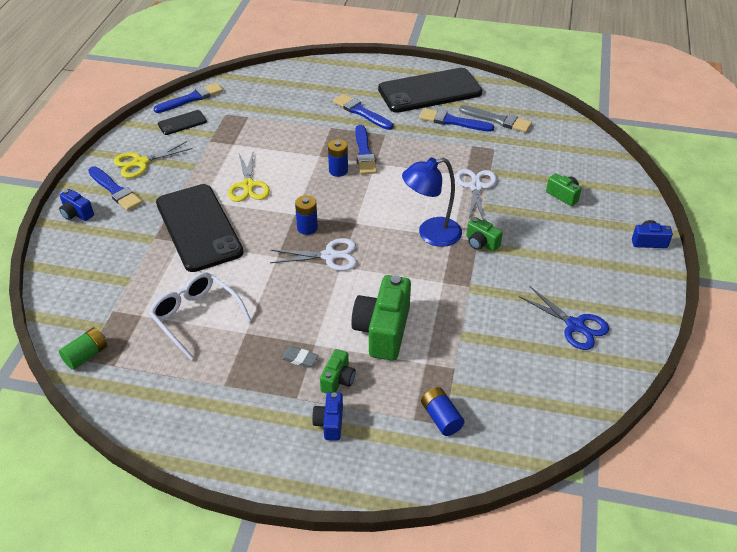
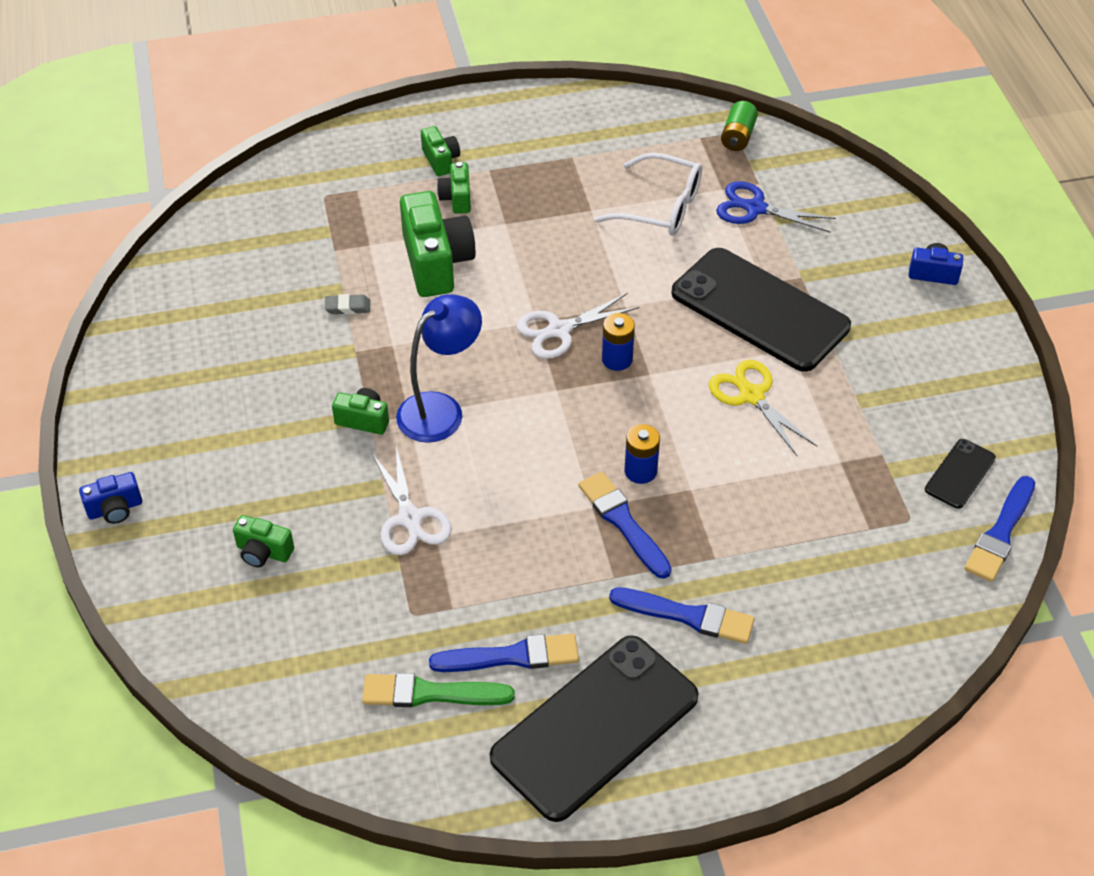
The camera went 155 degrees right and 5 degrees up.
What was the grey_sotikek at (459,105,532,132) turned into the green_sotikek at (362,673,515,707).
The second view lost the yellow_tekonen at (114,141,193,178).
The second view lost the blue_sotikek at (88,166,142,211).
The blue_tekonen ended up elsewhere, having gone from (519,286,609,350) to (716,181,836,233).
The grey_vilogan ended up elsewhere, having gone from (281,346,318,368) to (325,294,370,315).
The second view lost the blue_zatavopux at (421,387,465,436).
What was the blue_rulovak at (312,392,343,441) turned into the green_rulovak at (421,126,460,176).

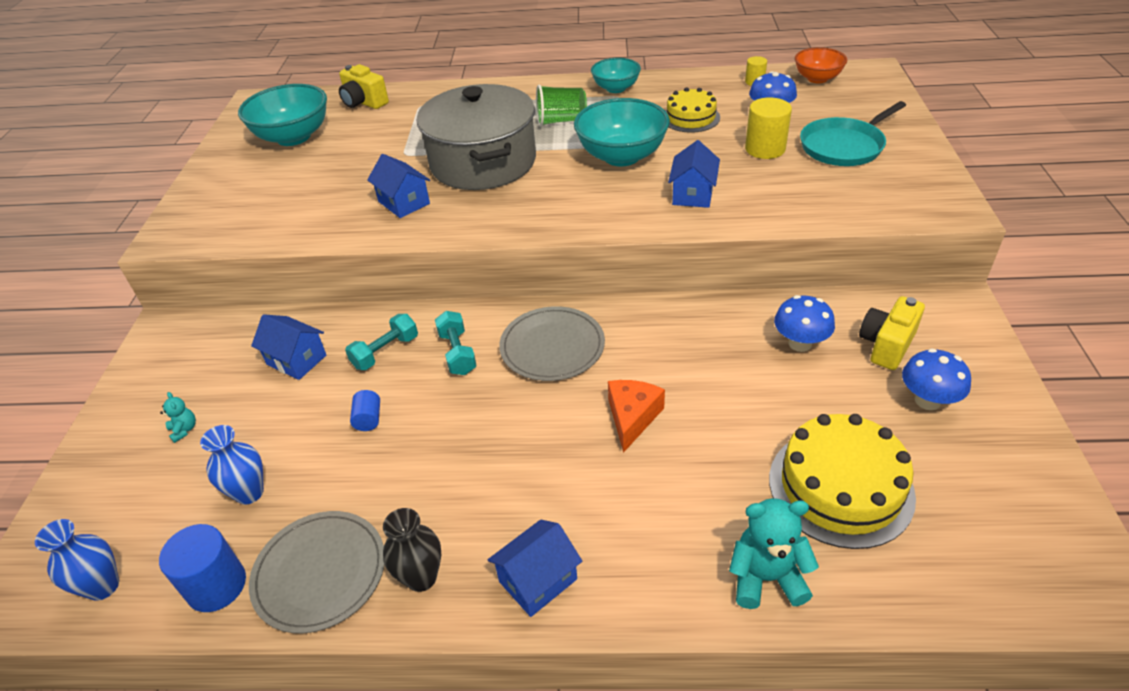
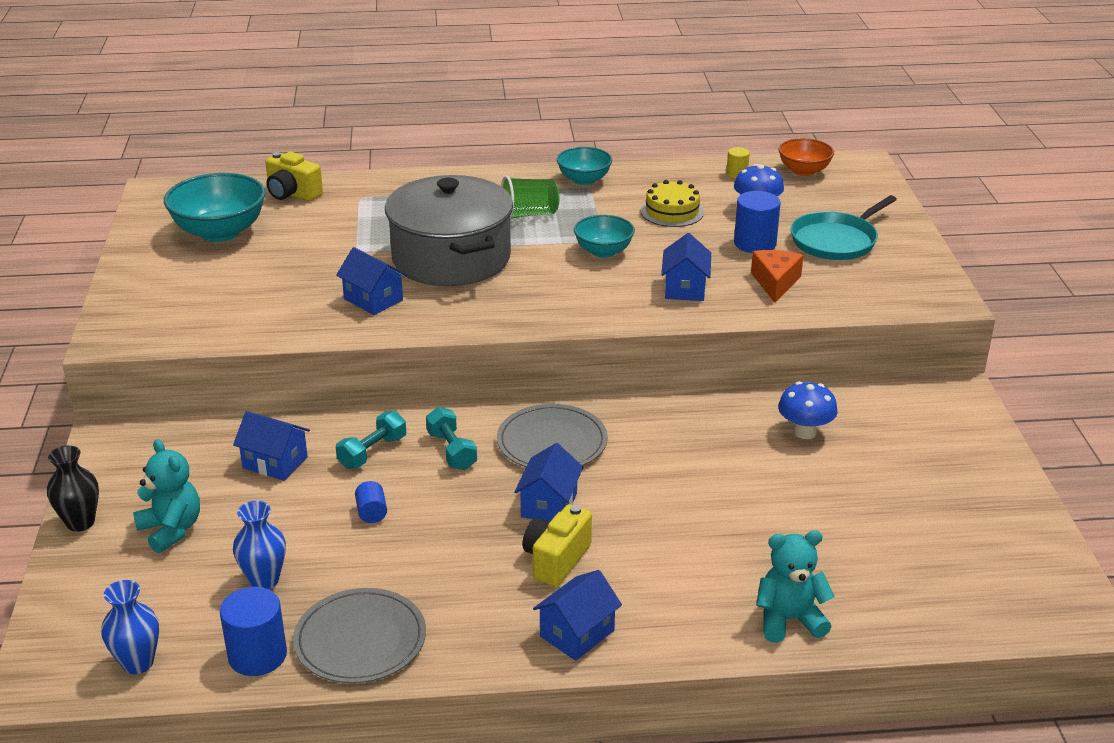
The camera went 10 degrees left and 10 degrees down.
What was the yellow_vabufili at (745,97,792,159) turned into the blue_vabufili at (734,191,781,253).
The size of the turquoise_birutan at (574,98,670,166) changed by a factor of 0.60.
The yellow_rulovak ended up elsewhere, having gone from (859,296,925,370) to (522,504,592,587).
The second view lost the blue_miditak at (902,349,971,410).
The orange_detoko ended up elsewhere, having gone from (608,380,665,453) to (751,250,804,303).
The size of the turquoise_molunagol at (160,392,196,443) changed by a factor of 2.01.
The second view lost the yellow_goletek at (769,414,916,549).
The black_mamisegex ended up elsewhere, having gone from (383,508,441,592) to (47,445,99,532).
The second view gained the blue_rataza at (514,443,583,522).

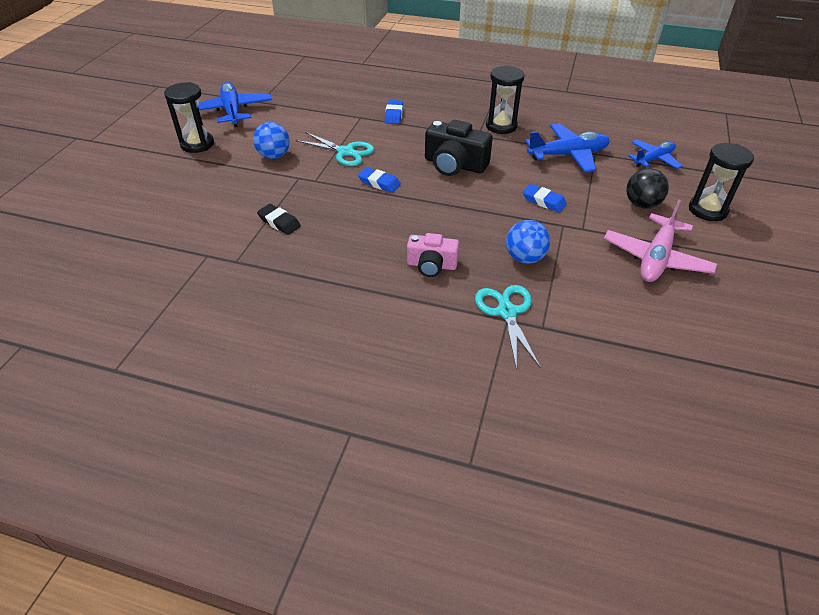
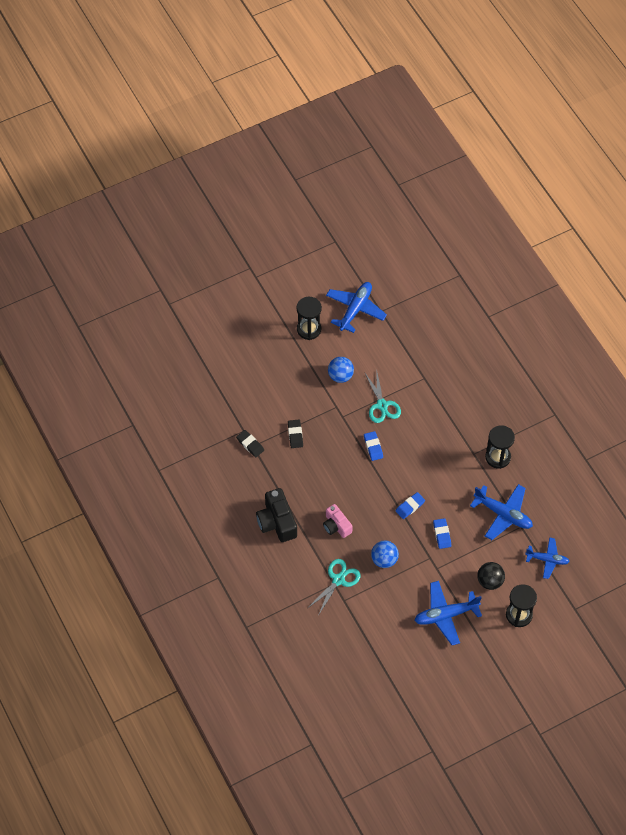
The camera went 45 degrees right and 15 degrees up.
The blue_vilogan ended up elsewhere, having gone from (385,100,403,124) to (396,492,425,519).
The black_rulovak ended up elsewhere, having gone from (425,120,493,176) to (256,488,297,542).
What was the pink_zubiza at (604,199,717,282) turned into the blue_zubiza at (414,581,482,645).
The second view gained the black_vilogan at (236,430,264,457).

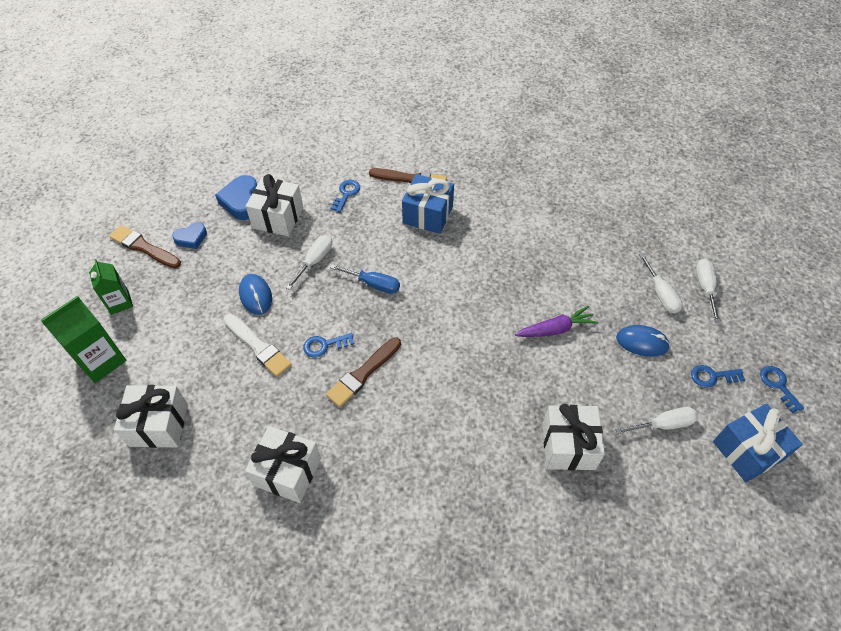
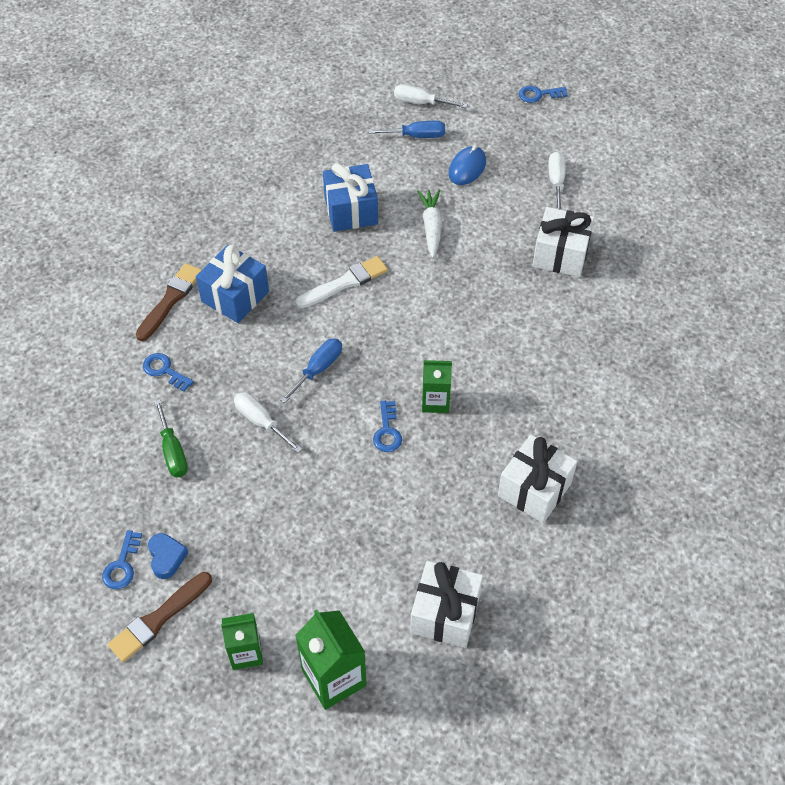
The camera went 75 degrees left and 0 degrees up.
Where the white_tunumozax stood at (246,174,303,236), the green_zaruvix came to stand at (154,399,188,477).
The second view lost the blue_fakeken at (215,175,257,220).
What was the white_zaruvix at (639,253,682,313) turned into the blue_zaruvix at (368,121,445,138).
The second view lost the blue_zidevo at (239,274,272,315).
What was the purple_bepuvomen at (515,306,598,337) turned into the white_bepuvomen at (417,189,442,258).
The white_sotikek ended up elsewhere, having gone from (224,314,292,377) to (295,256,388,308).
Where the brown_sotikek stood at (326,337,401,407), the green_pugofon came to stand at (422,360,452,413).
The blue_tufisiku ended up elsewhere, having gone from (691,365,745,388) to (102,530,142,589).
The blue_tunumozax ended up elsewhere, having gone from (713,403,803,482) to (323,163,378,232).

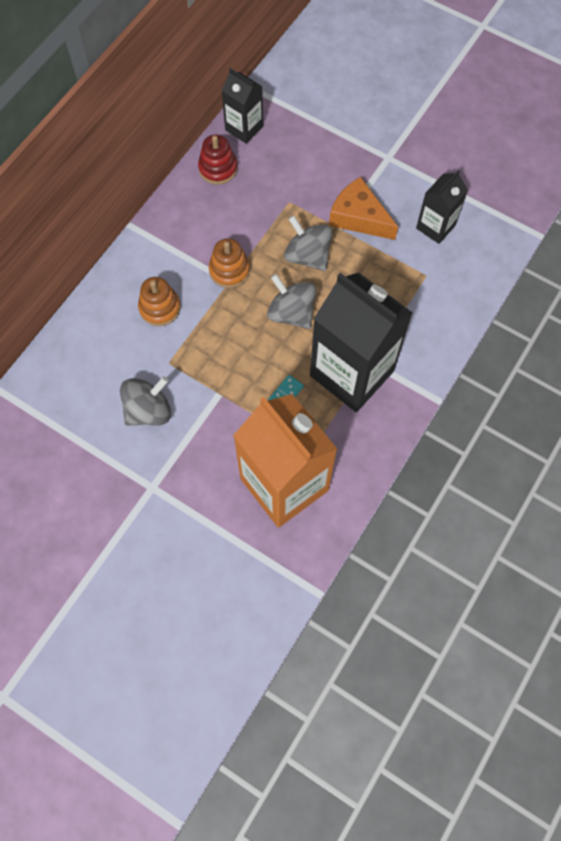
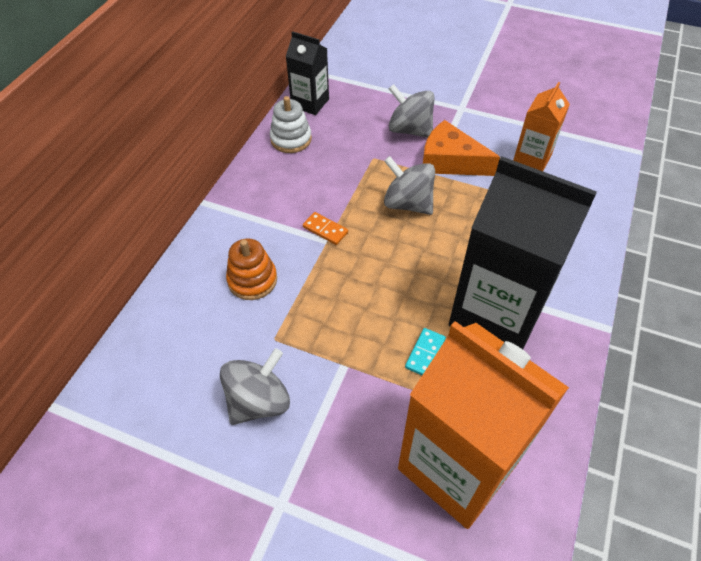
The camera went 10 degrees left and 15 degrees down.
What was the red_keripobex at (198,134,237,185) turned into the white_keripobex at (270,96,312,153).
What was the black_pugofon at (416,170,468,244) turned into the orange_pugofon at (513,82,570,171).
Where the orange_keripobex stood at (209,238,250,288), the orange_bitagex came to stand at (303,212,348,245).
The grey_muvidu ended up elsewhere, having gone from (267,274,316,329) to (389,84,435,138).

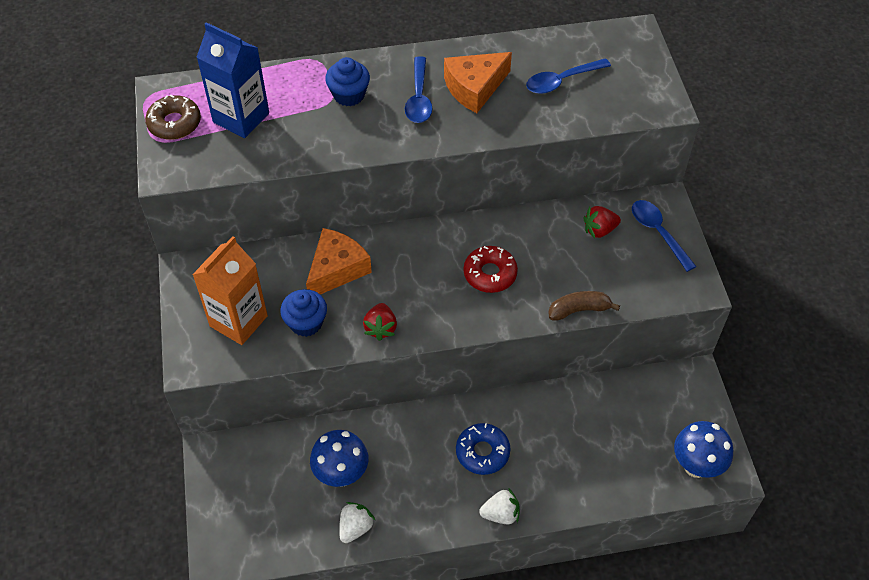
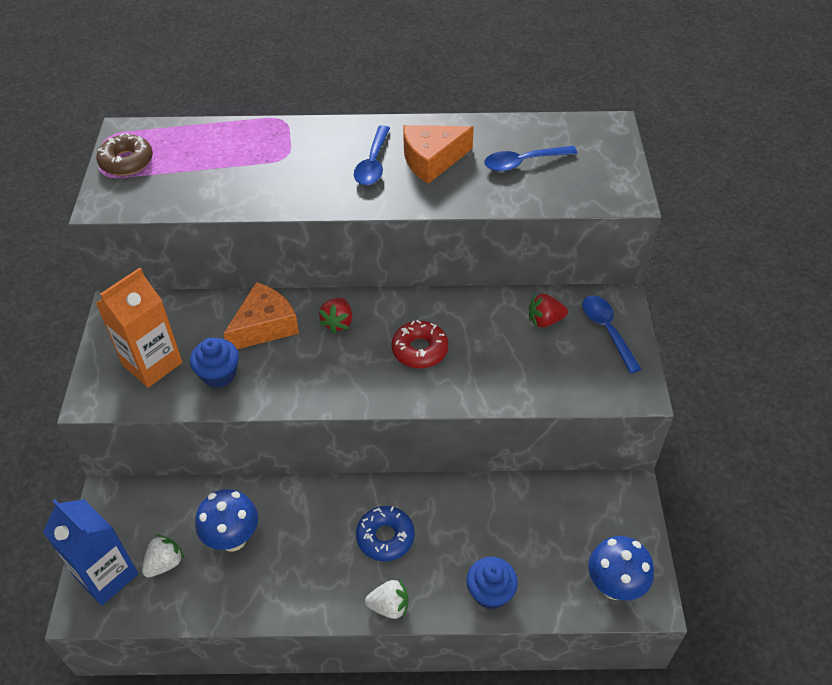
The camera went 10 degrees right and 5 degrees down.
The blue_pugofon ended up elsewhere, having gone from (196,22,269,138) to (43,499,138,606).
The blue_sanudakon ended up elsewhere, having gone from (325,57,370,106) to (466,557,518,609).
The second view lost the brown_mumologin at (548,291,620,321).
The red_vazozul ended up elsewhere, having gone from (363,303,397,341) to (319,298,352,333).
The white_vazozul ended up elsewhere, having gone from (339,502,376,543) to (142,534,184,578).

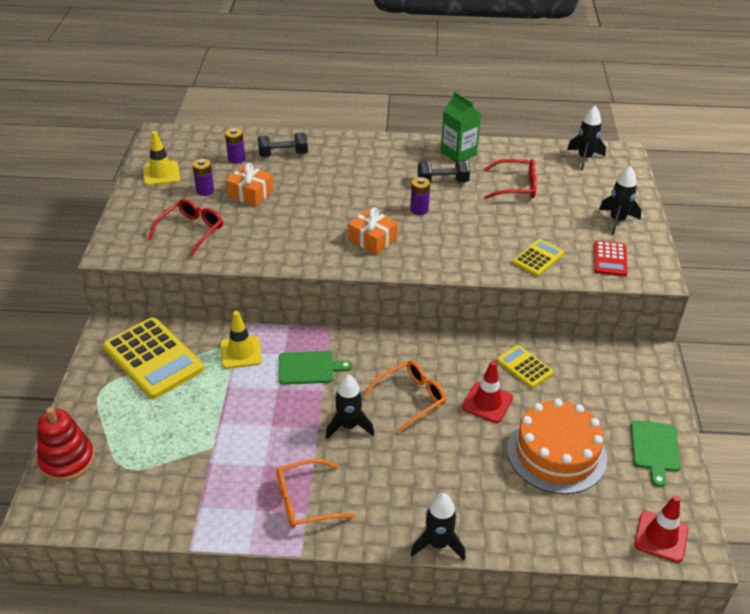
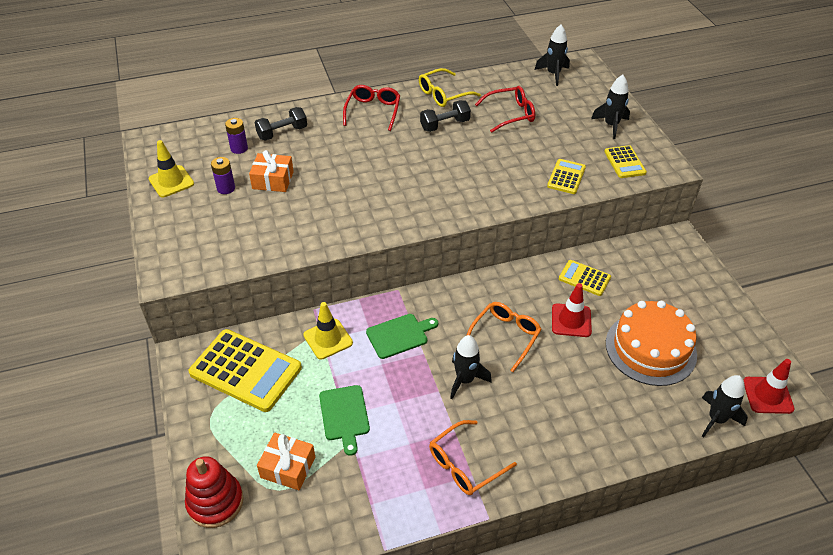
The camera went 20 degrees left and 5 degrees up.
Where the green_pugofon stood at (441,91,481,162), the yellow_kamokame came to stand at (419,68,481,107).
The second view lost the purple_zatavopux at (410,177,430,215).
The red_kamokame ended up elsewhere, having gone from (148,199,223,258) to (343,85,400,131).
The orange_tunumozax ended up elsewhere, having gone from (348,207,398,255) to (257,433,315,490).
What was the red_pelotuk at (594,241,628,276) turned into the yellow_pelotuk at (604,145,647,178).
The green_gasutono ended up elsewhere, having gone from (631,420,681,487) to (319,385,370,456).
The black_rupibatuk ended up elsewhere, having gone from (410,493,466,560) to (702,375,748,438).

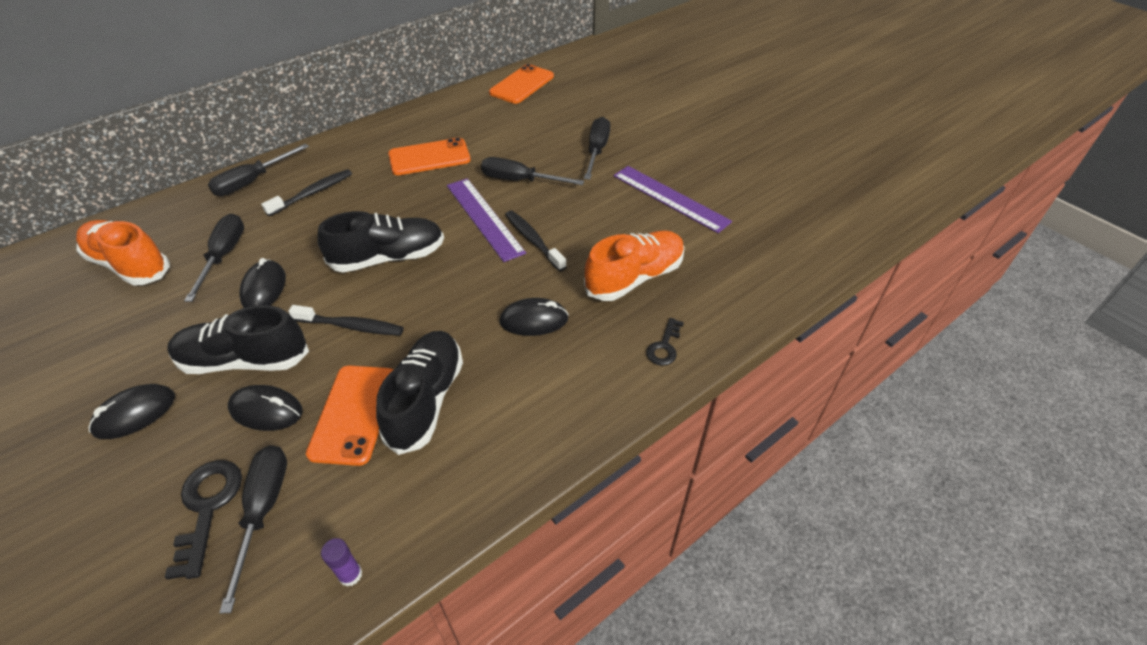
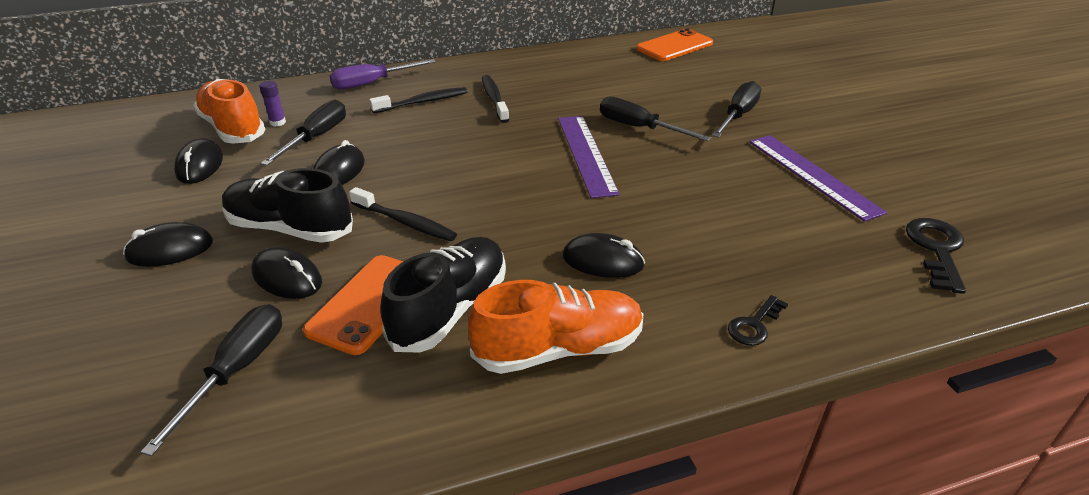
The camera went 20 degrees right and 10 degrees down.
The second view lost the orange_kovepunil at (388,137,471,175).
What was the black_zaruvix at (208,144,309,196) turned into the purple_zaruvix at (330,59,436,90).
The second view lost the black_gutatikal at (317,211,444,272).
The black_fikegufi ended up elsewhere, having gone from (505,211,567,271) to (482,75,509,123).
The orange_gutatikal ended up elsewhere, having gone from (584,230,685,301) to (468,280,643,374).
The black_tufisiku ended up elsewhere, having gone from (165,460,242,579) to (906,218,966,294).
The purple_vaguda ended up elsewhere, having gone from (321,538,362,586) to (259,81,286,127).
The second view gained the black_zidevo at (174,138,223,184).

